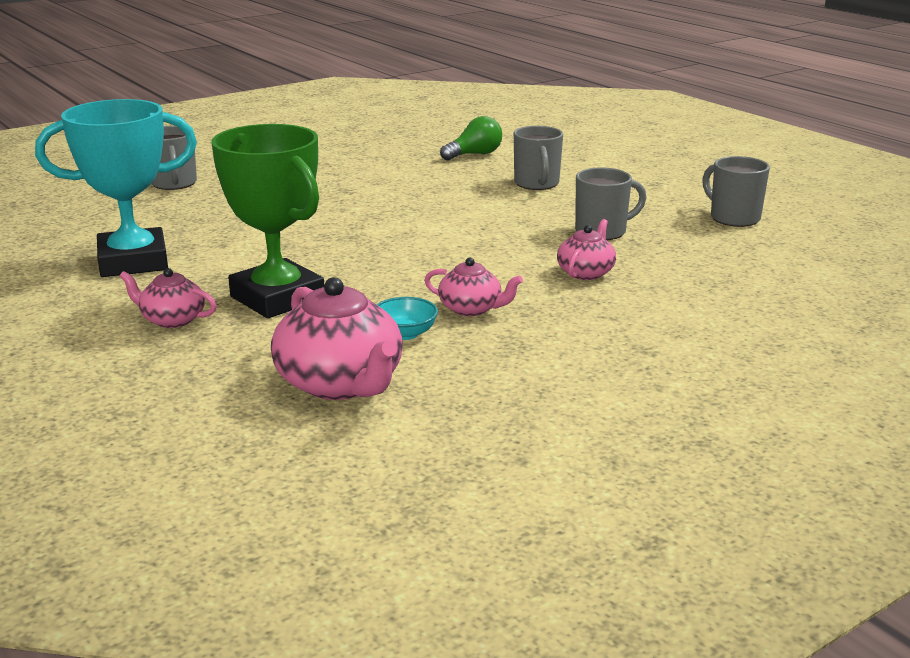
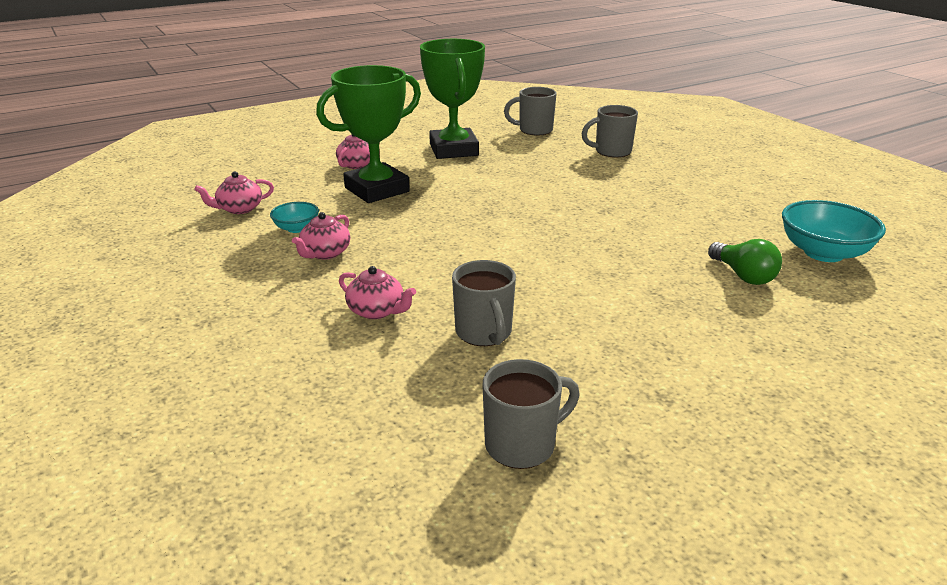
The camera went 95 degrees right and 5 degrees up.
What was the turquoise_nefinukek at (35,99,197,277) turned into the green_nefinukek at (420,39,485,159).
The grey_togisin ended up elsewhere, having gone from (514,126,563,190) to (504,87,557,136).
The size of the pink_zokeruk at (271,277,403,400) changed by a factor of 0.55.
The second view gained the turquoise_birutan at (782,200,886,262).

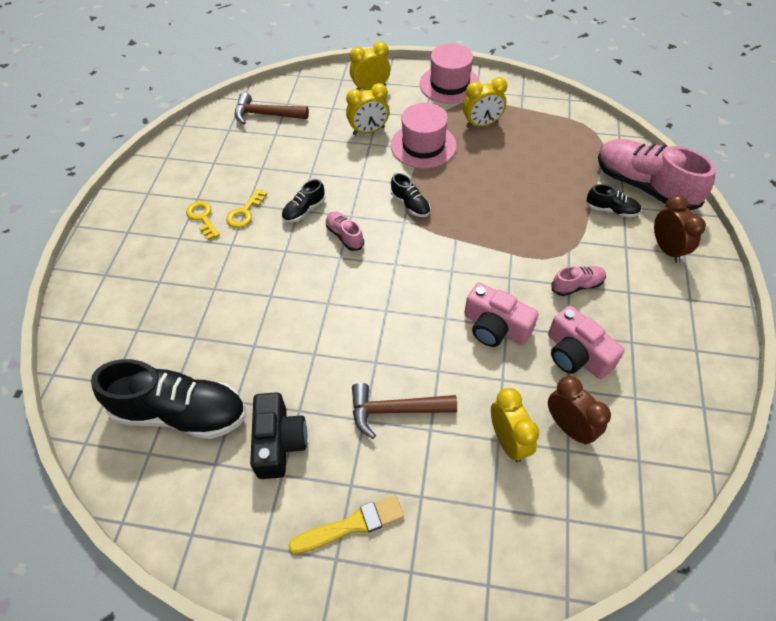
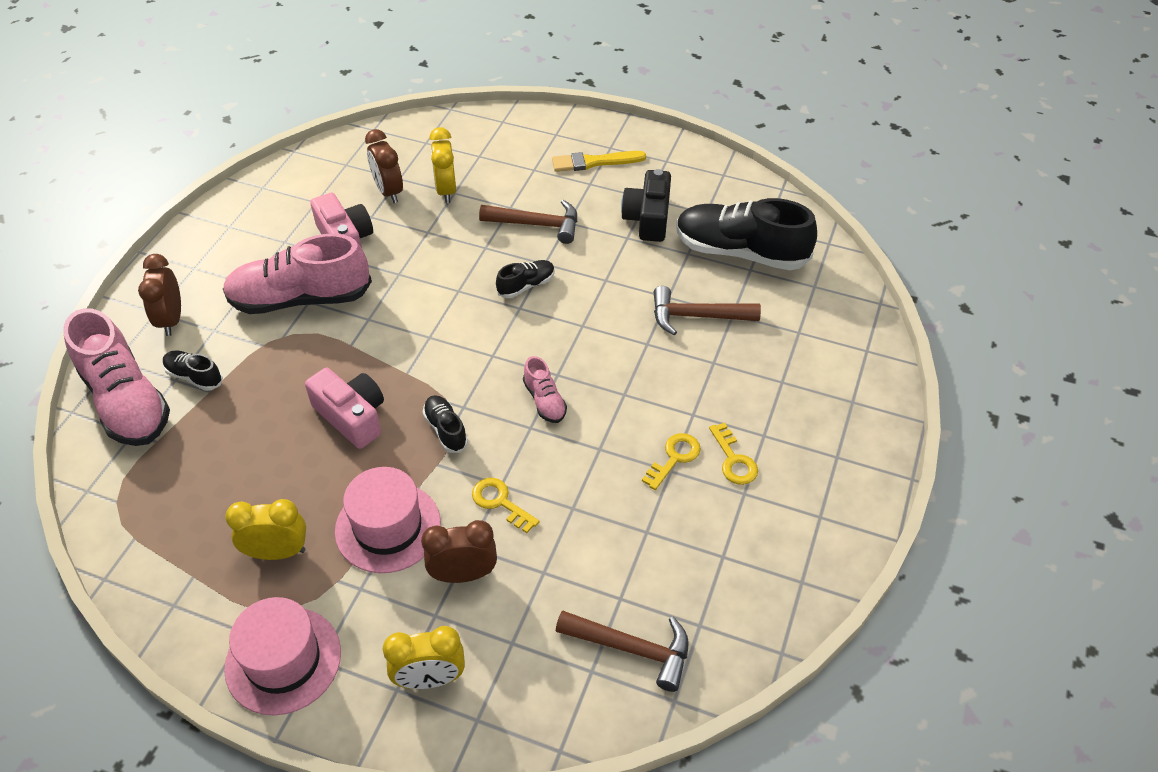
The camera went 170 degrees left and 5 degrees down.
What was the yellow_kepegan at (346,83,390,135) turned into the brown_kepegan at (421,520,497,583).
The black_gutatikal ended up elsewhere, having gone from (281,179,326,223) to (496,260,555,298).
The size of the pink_gutatikal at (552,266,606,296) changed by a factor of 2.16.
The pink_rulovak ended up elsewhere, having gone from (464,283,539,347) to (305,368,384,449).
The second view gained the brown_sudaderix at (653,286,761,335).
The second view gained the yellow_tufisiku at (472,478,539,533).

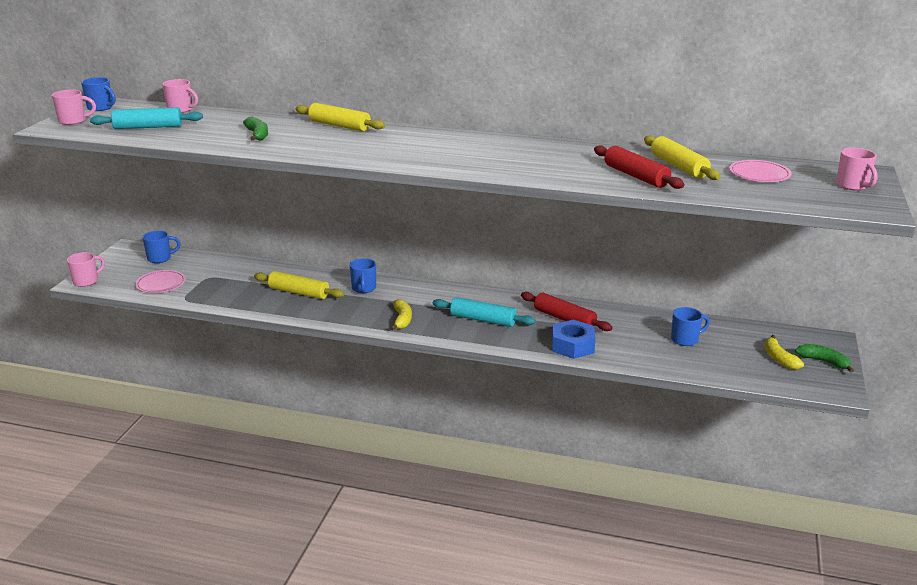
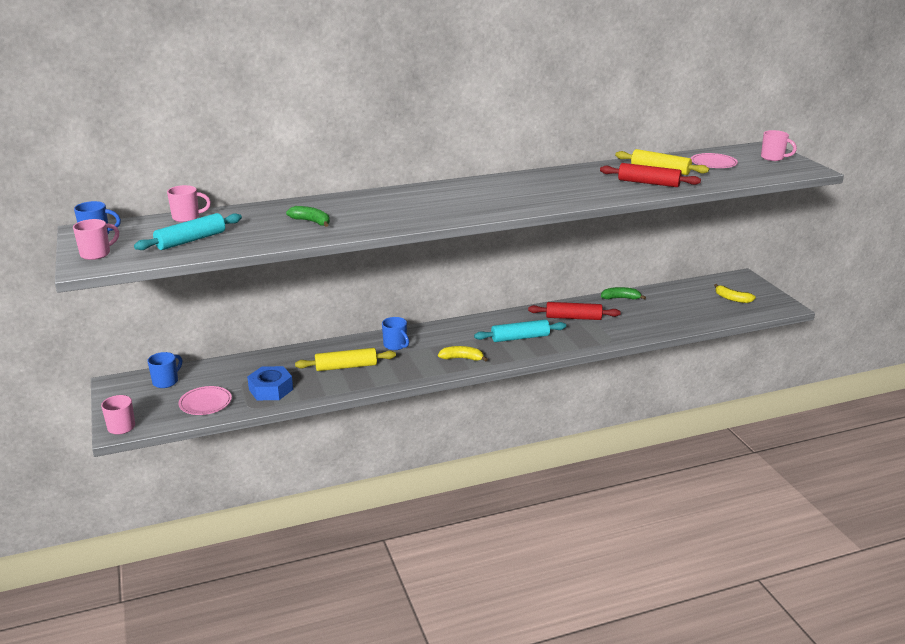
The camera went 35 degrees left and 0 degrees up.
The second view lost the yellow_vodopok at (296,103,385,132).
The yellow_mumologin at (390,299,412,330) ended up facing another way, 45 degrees counterclockwise from before.
The second view lost the blue_togisin at (671,307,710,346).
The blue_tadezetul ended up elsewhere, having gone from (552,320,596,359) to (247,366,293,400).
The green_mumologin ended up elsewhere, having gone from (795,344,854,373) to (601,287,646,300).

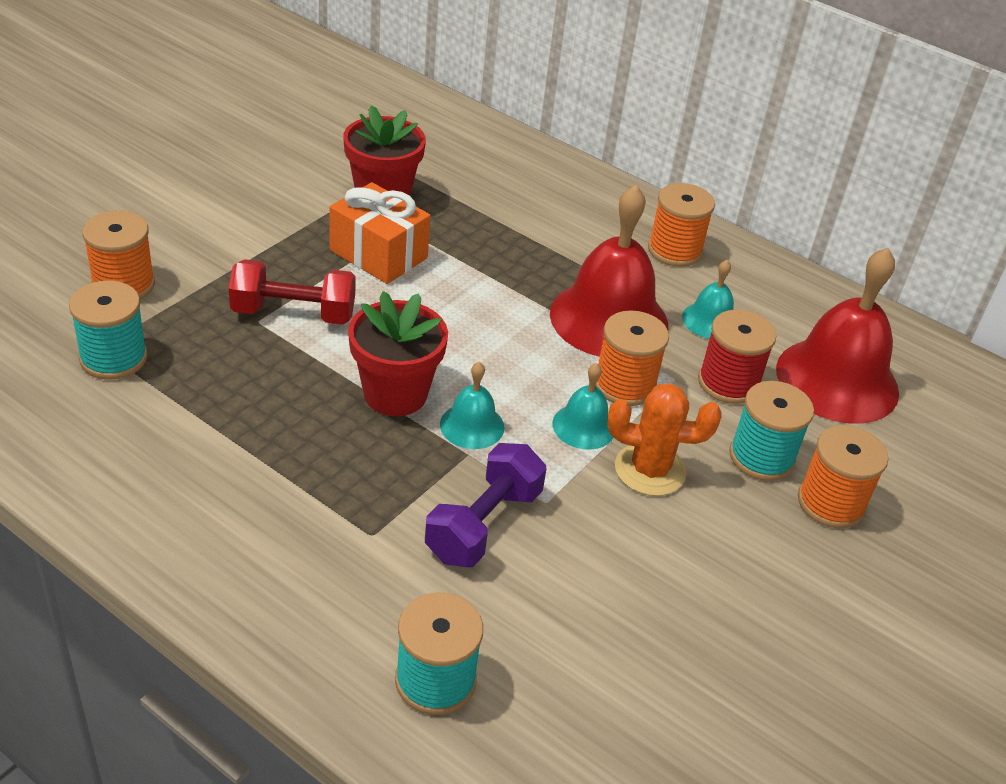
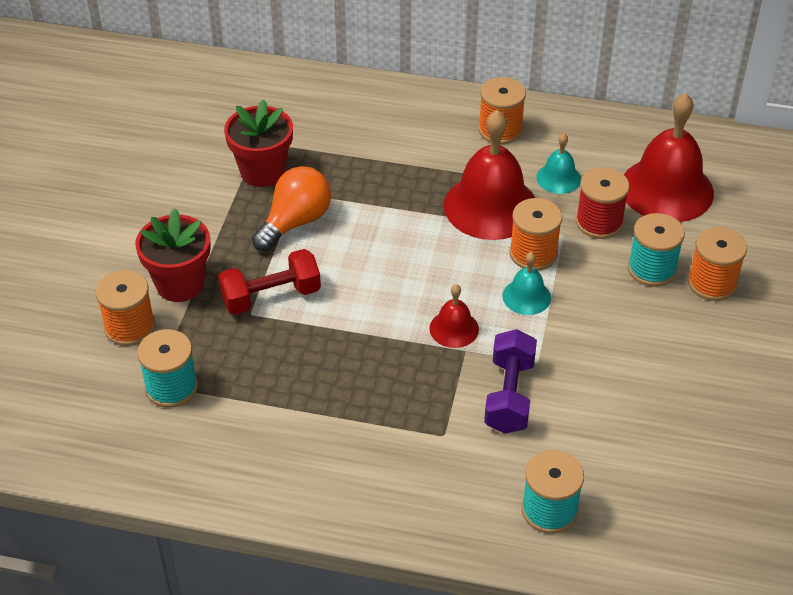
The camera went 20 degrees left and 5 degrees up.
Where the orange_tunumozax stood at (329,182,430,284), the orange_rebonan came to stand at (252,166,331,251).
The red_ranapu ended up elsewhere, having gone from (348,291,448,416) to (135,208,211,302).
What was the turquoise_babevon at (440,362,504,449) turned into the red_babevon at (429,284,479,348).
The second view lost the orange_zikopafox at (607,383,722,496).

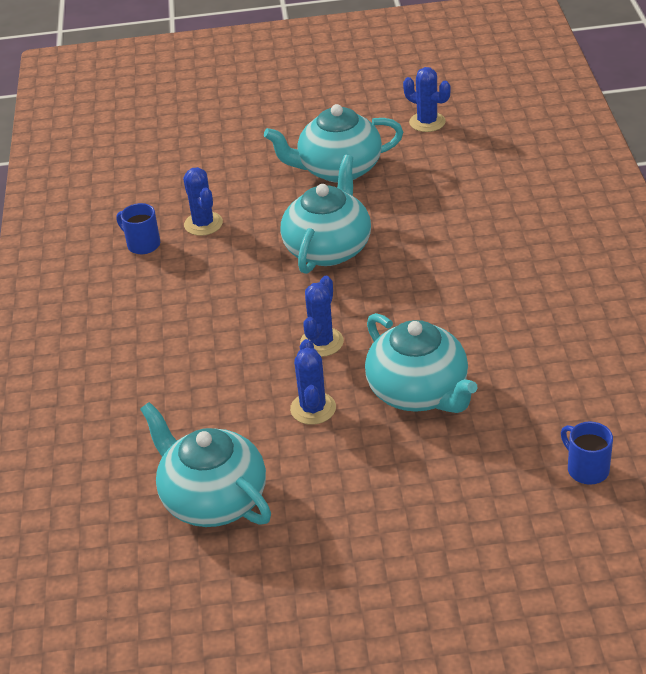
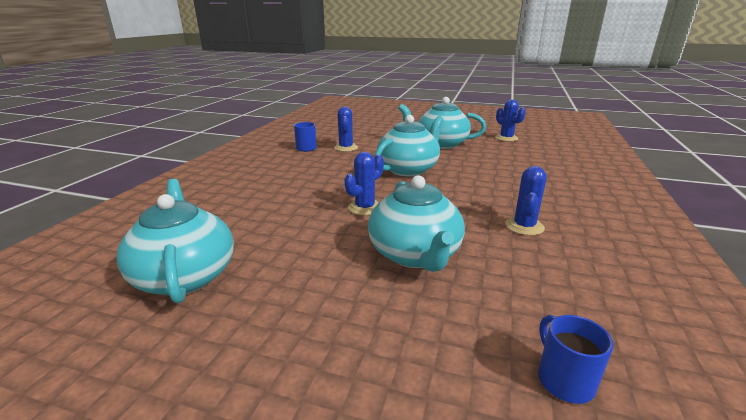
The camera went 20 degrees right and 15 degrees down.
The blue_zikopafox ended up elsewhere, having gone from (290,339,336,425) to (505,166,547,236).

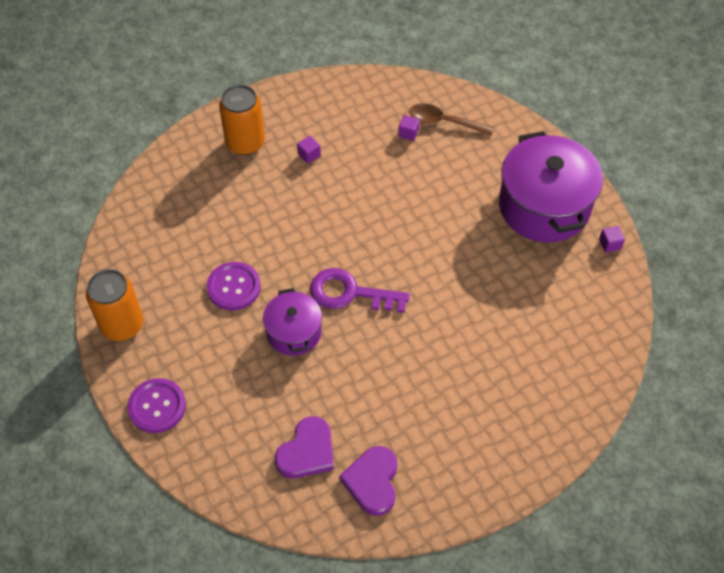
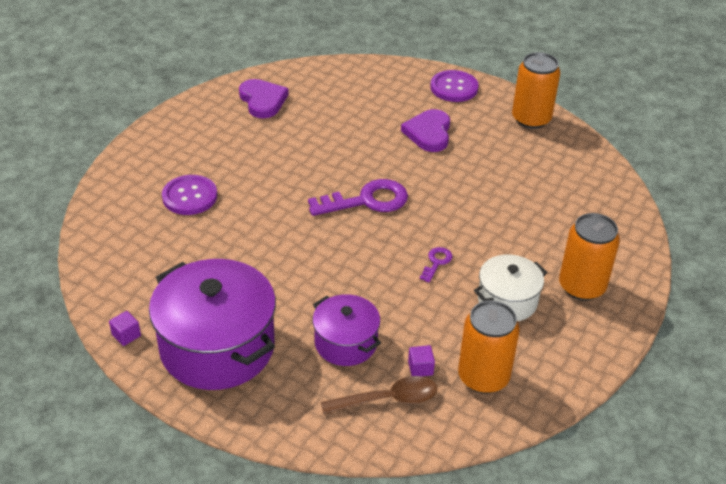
The camera went 150 degrees right and 15 degrees down.
Where the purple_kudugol stood at (297,136,321,163), the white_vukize came to stand at (474,254,548,321).
The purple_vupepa ended up elsewhere, having gone from (207,262,261,310) to (162,175,217,215).
The purple_vukize ended up elsewhere, having gone from (263,288,322,356) to (313,294,381,366).
The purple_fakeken ended up elsewhere, having gone from (275,416,334,478) to (401,109,450,152).
The second view gained the purple_tufisiku at (420,247,452,283).
The second view gained the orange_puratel at (458,301,520,394).

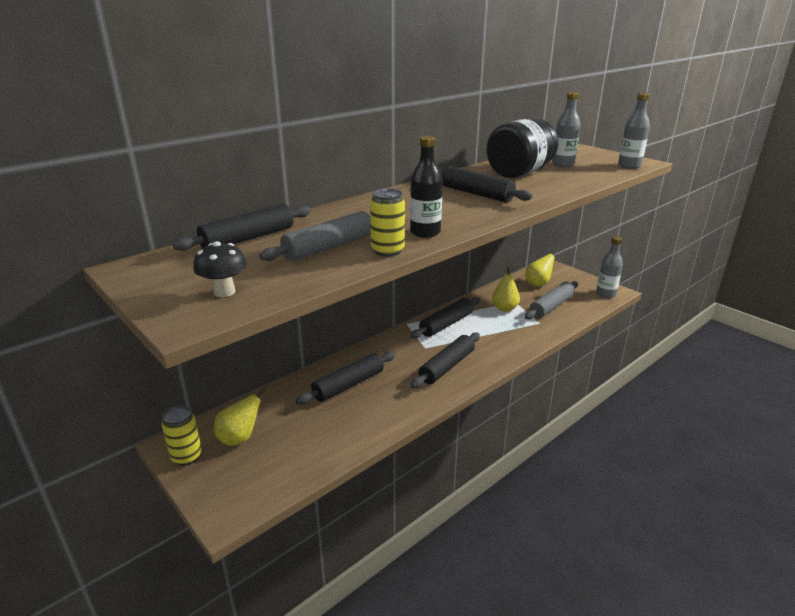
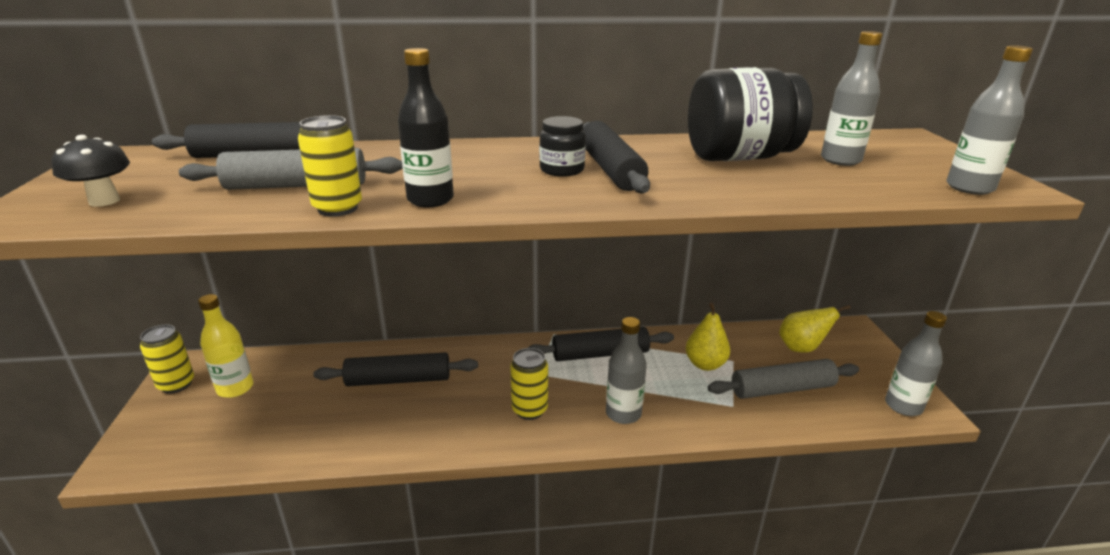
The camera went 35 degrees right and 0 degrees up.
Where the black_vodopok stood at (411,332,480,388), the yellow_puratel came to stand at (510,348,548,420).
Where the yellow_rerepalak stood at (214,388,267,446), the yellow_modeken came to stand at (198,294,253,398).
The second view gained the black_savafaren at (539,116,586,177).
The second view gained the grey_modeken at (606,317,647,424).

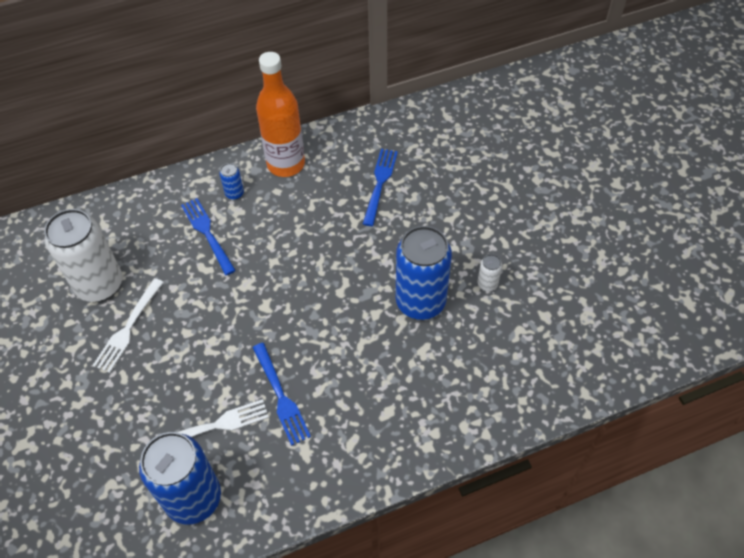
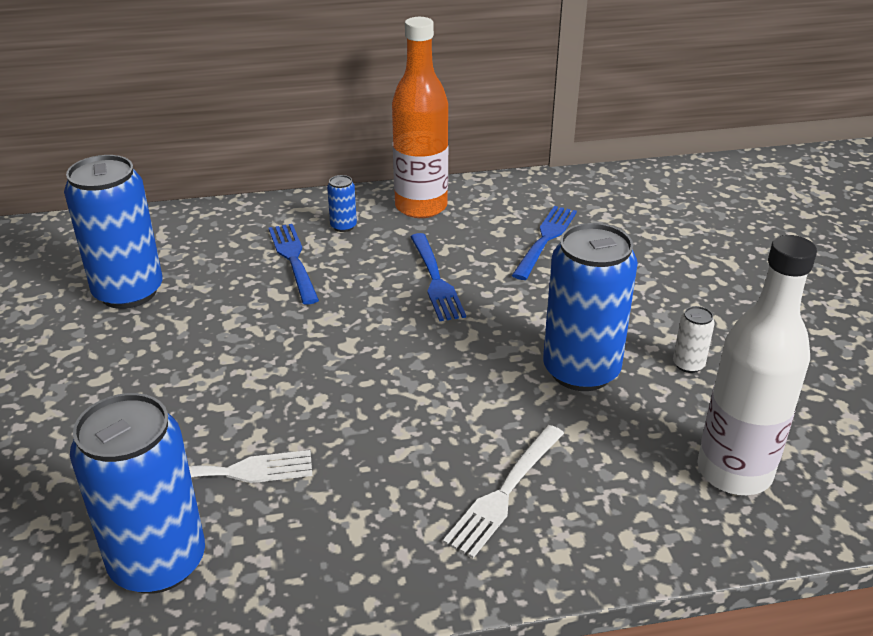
The camera went 10 degrees right and 20 degrees down.
What was the white_puratel at (44,209,122,302) turned into the blue_puratel at (64,155,163,309).
The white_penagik ended up elsewhere, having gone from (92,278,164,373) to (443,425,564,558).
The blue_penagik ended up elsewhere, having gone from (252,343,311,446) to (410,233,466,321).
The second view gained the white_modeken at (698,235,817,495).

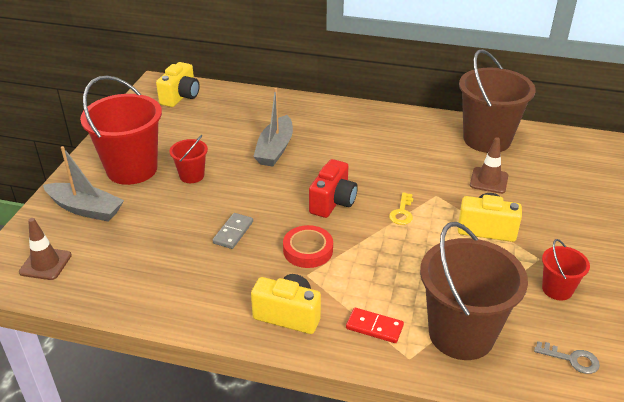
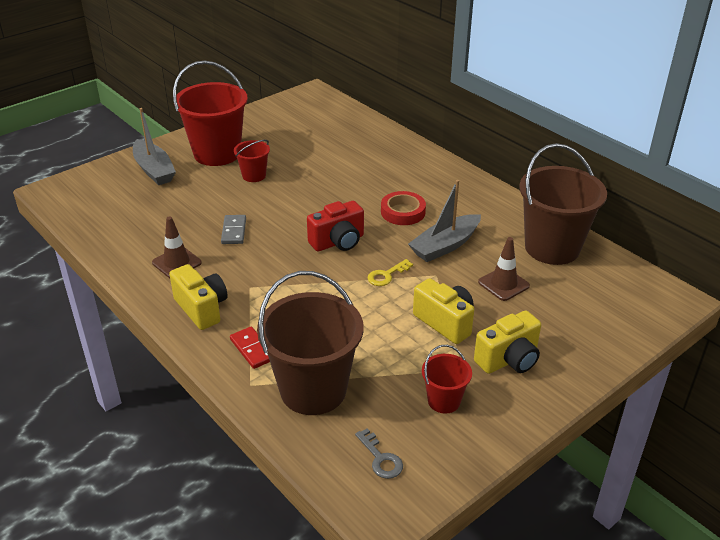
The camera went 35 degrees right and 0 degrees up.
The yellow_rulovak ended up elsewhere, having gone from (156,62,200,107) to (474,310,541,374).
The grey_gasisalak ended up elsewhere, having gone from (253,87,293,167) to (408,180,481,262).
The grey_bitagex at (212,213,253,249) ended up facing another way, 60 degrees counterclockwise from before.
The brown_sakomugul ended up elsewhere, having gone from (19,218,72,280) to (152,216,202,278).
The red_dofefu ended up elsewhere, having gone from (283,225,333,268) to (381,191,426,225).

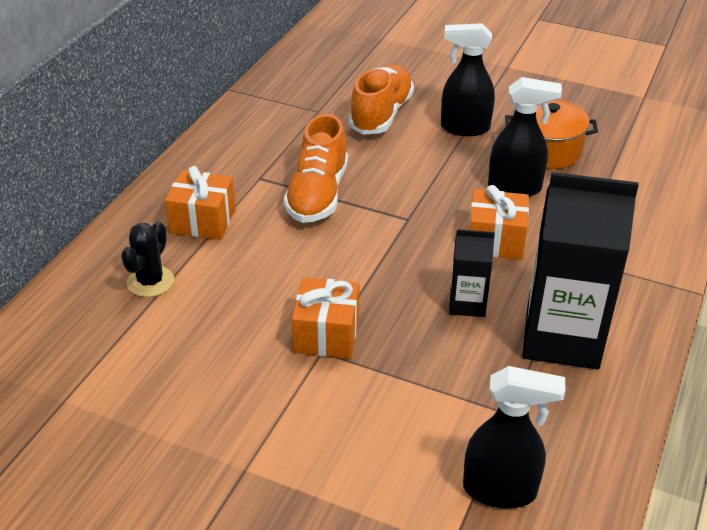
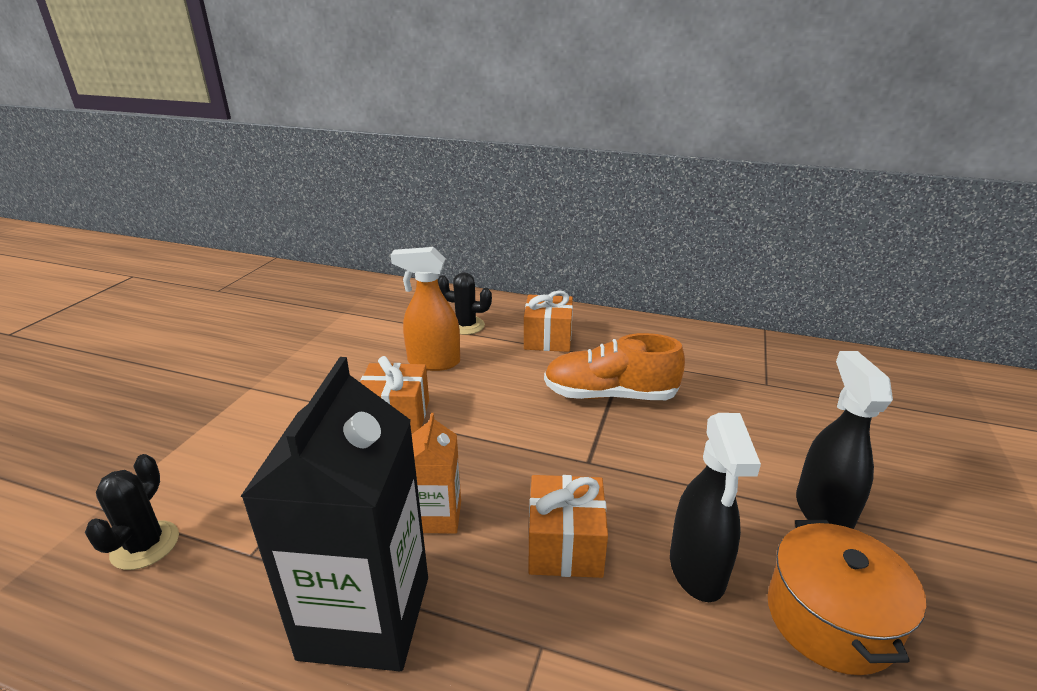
The camera went 85 degrees right and 10 degrees down.
The second view lost the orange_gutatikal at (348,64,414,134).
What was the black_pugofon at (449,229,495,317) turned into the orange_pugofon at (412,413,461,534).
Where the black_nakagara stood at (463,366,565,509), the black_zikopafox came to stand at (85,454,179,570).
The second view gained the orange_nakagara at (391,247,460,371).

